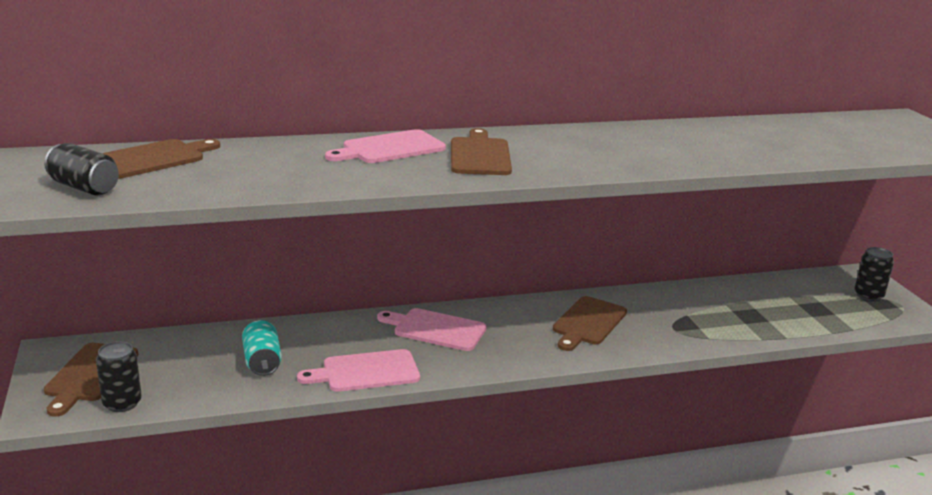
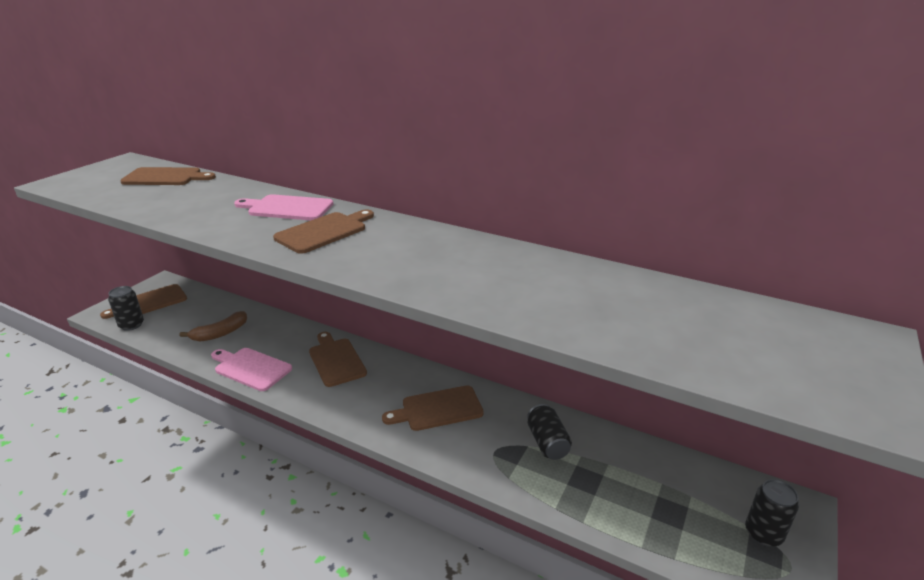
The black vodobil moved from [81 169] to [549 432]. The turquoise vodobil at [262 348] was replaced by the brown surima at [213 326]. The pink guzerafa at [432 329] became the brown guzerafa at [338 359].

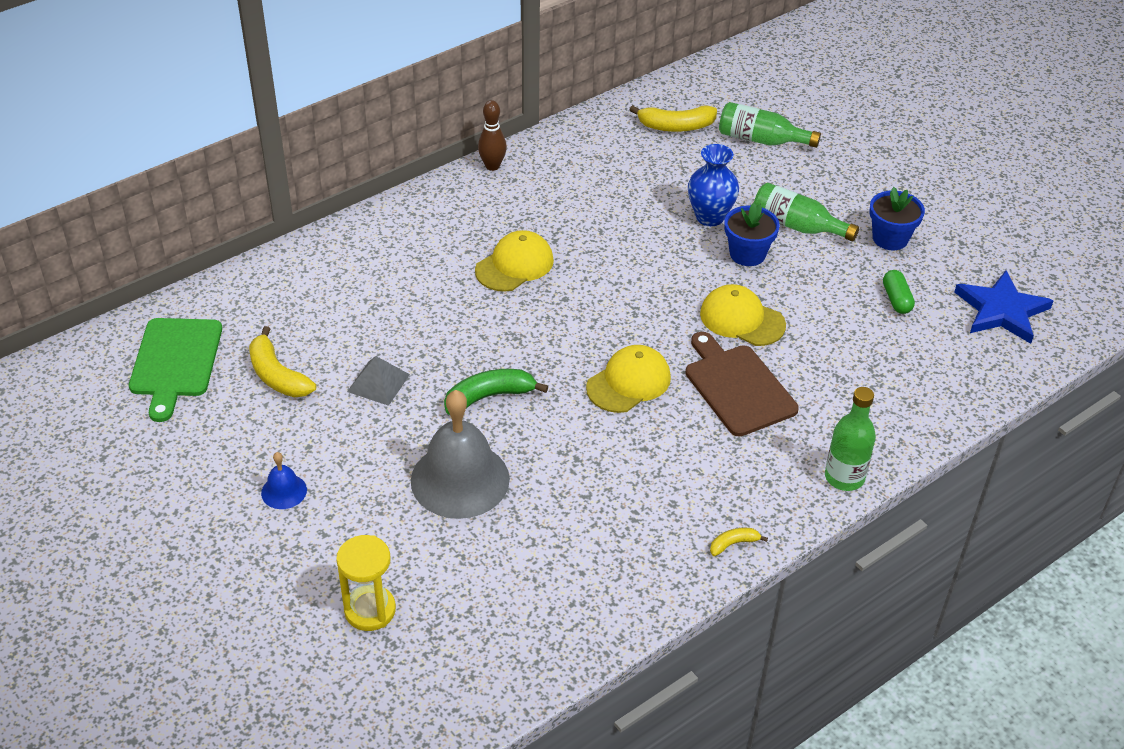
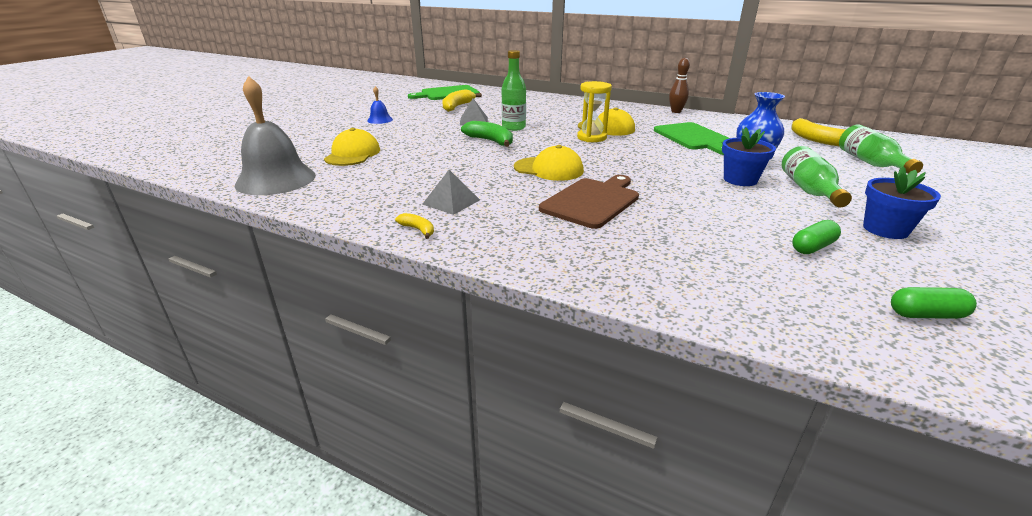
The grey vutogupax at [451 192] appeared. The green guzerafa at [691 138] appeared. The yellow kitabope moved from [366 583] to [594 111]. The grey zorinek moved from [460 454] to [275 135]. The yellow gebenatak moved from [743 315] to [352 147]. The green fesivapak moved from [850 439] to [514 90]. The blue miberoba at [1003 307] was replaced by the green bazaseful at [934 303].

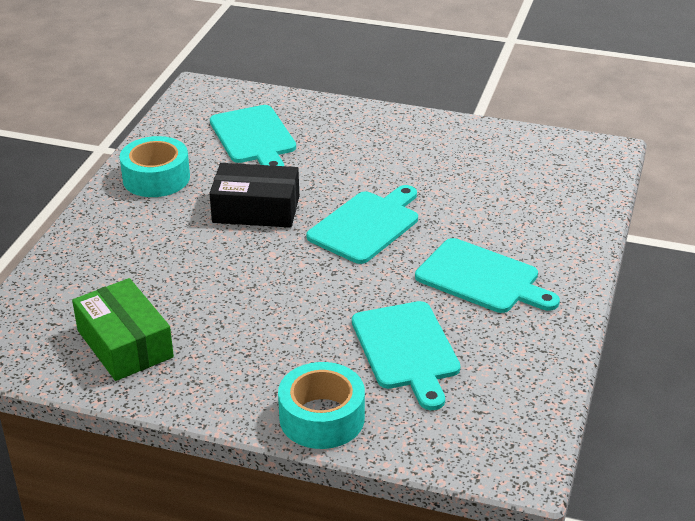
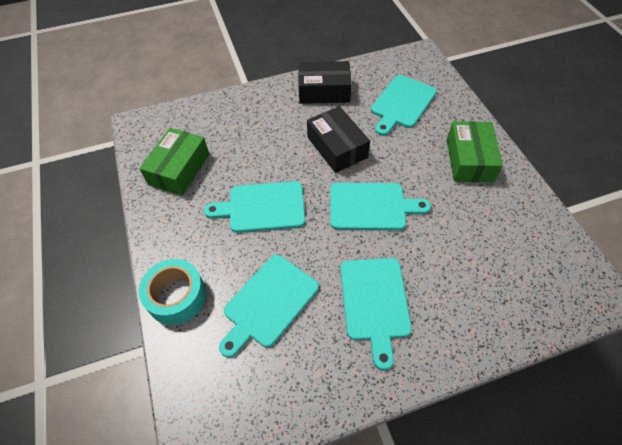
The turquoise guzerafa at [254 207] appeared. The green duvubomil at [475 151] appeared. The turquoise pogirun at [155 166] was replaced by the black duvubomil at [325 82].

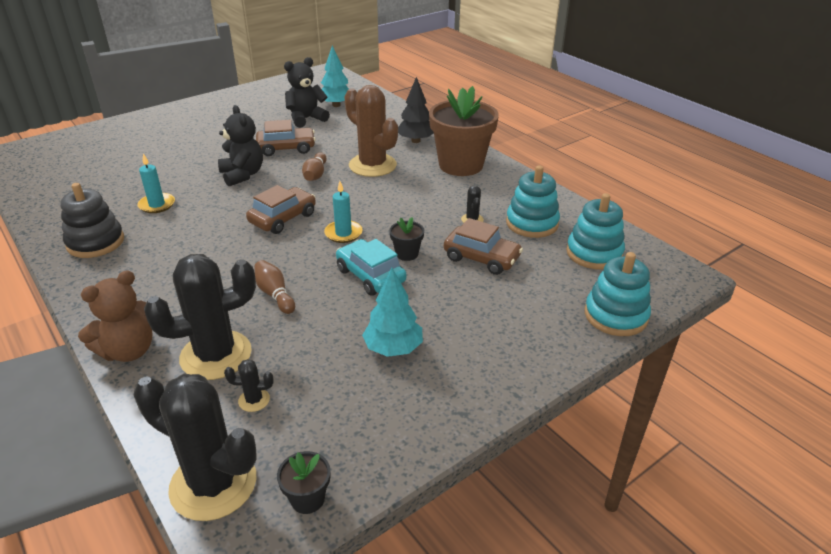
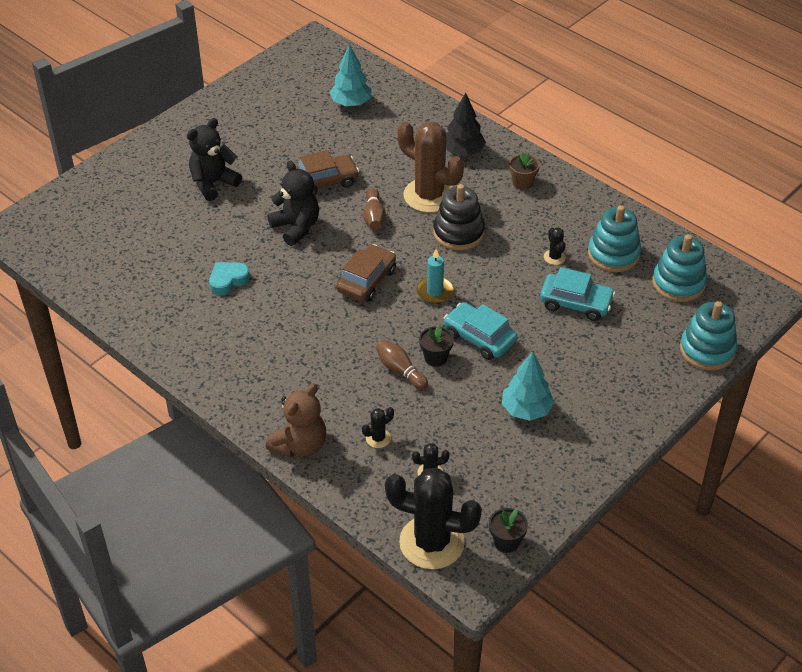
The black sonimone moved from [92 220] to [459 217]. The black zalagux moved from [307 92] to [214 159]. The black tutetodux moved from [406 239] to [436 346]. The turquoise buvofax at [156 183] was replaced by the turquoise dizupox at [229 278]. The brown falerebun at [483 246] became the turquoise falerebun at [577 294]. The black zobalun at [200 317] changed to 0.41 times the size. The brown tutetodux at [464 131] changed to 0.42 times the size.

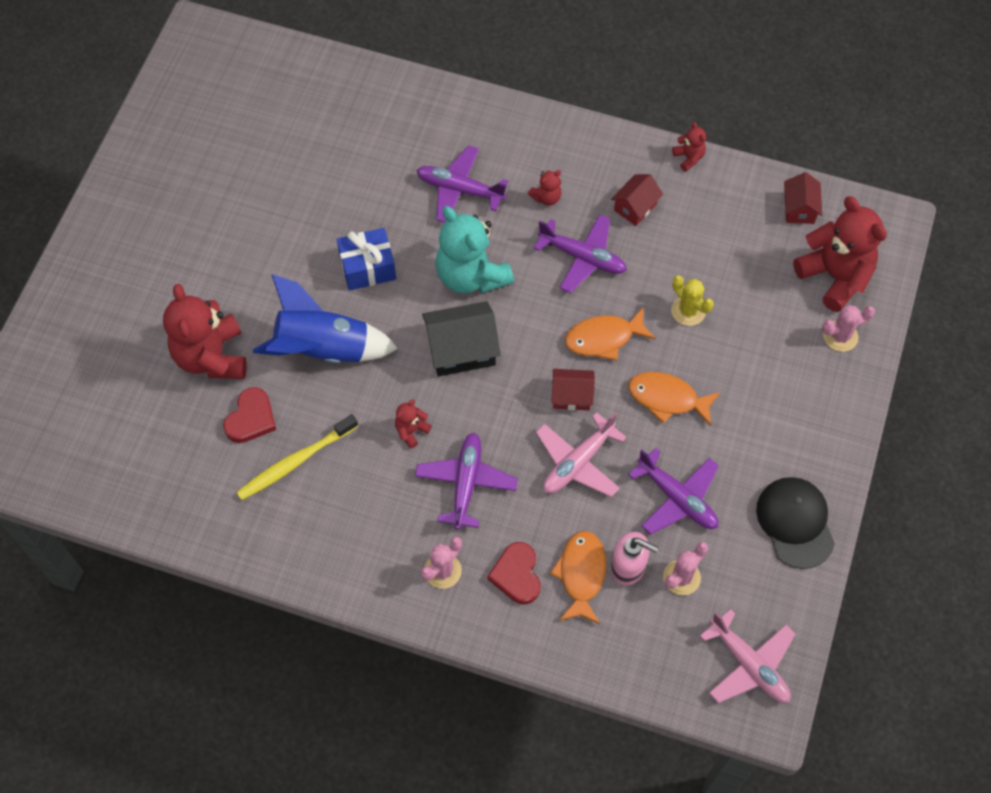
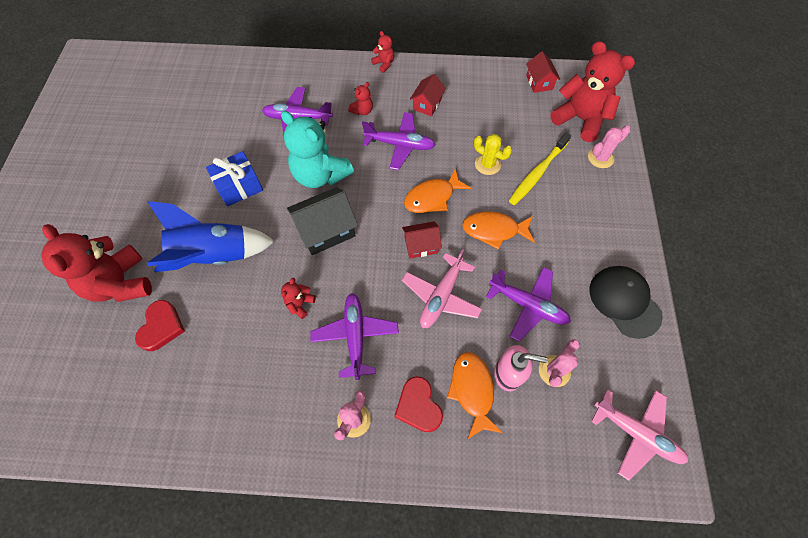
The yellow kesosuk moved from [297 457] to [540 168]. The red zalagux moved from [689 147] to [382 52].

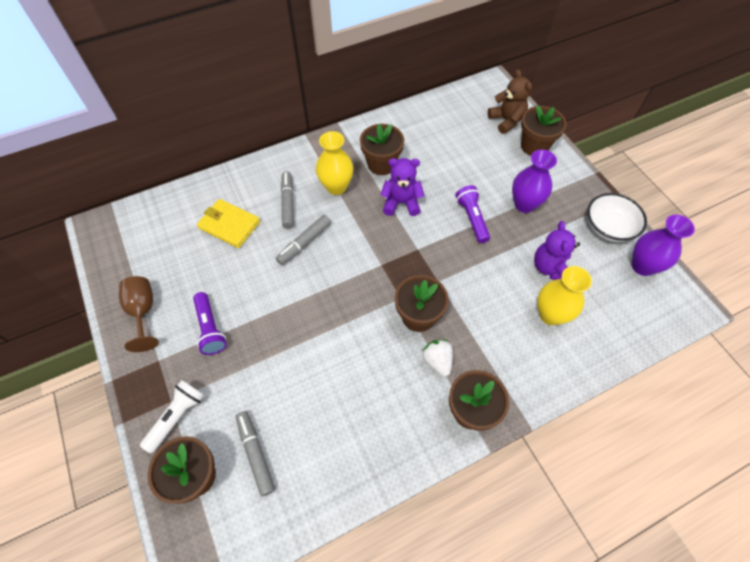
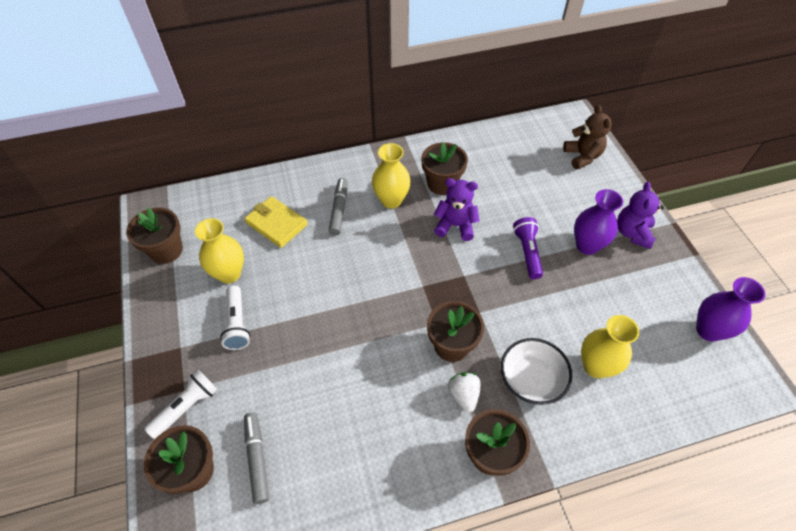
The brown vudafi at [139 314] disappeared. The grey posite at [303 240] disappeared. The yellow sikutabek at [219 250] appeared. The brown tutetodux moved from [544 130] to [154 235]. The purple zalagux moved from [557 250] to [640 215]. The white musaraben moved from [617 217] to [536 371]. The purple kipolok at [210 323] became the white kipolok at [235 317].

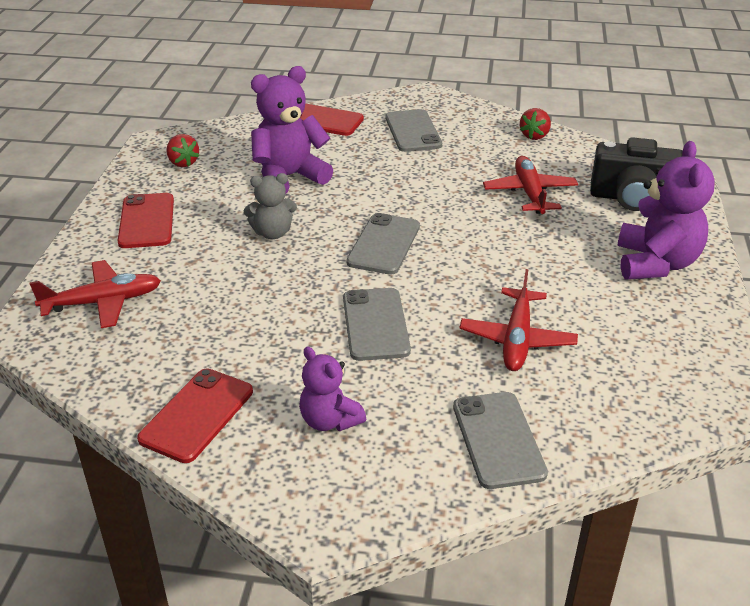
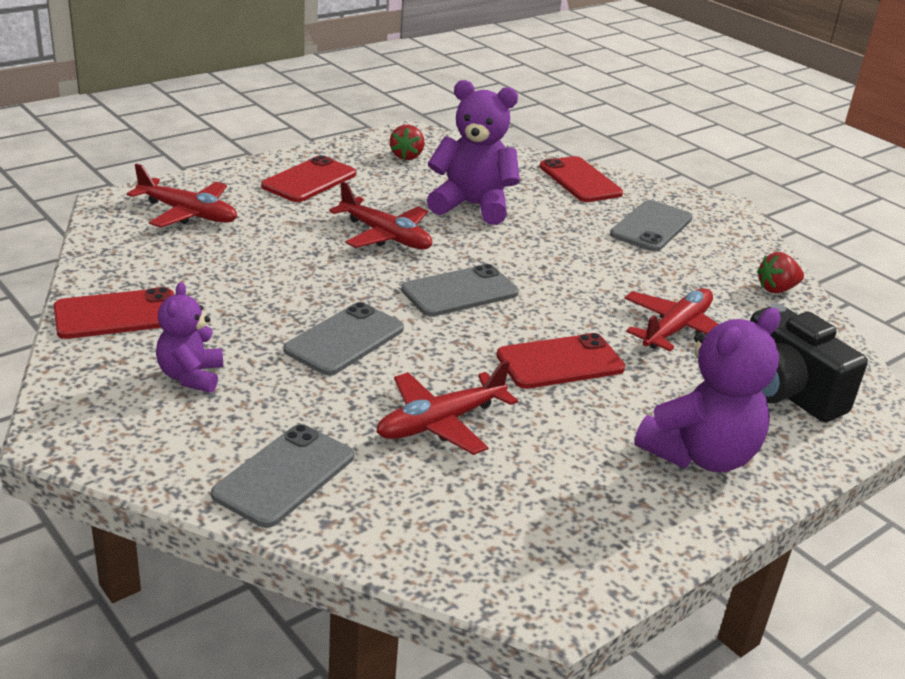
The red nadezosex at [560 361] appeared. The grey zalagux at [270 206] was replaced by the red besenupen at [380 215].

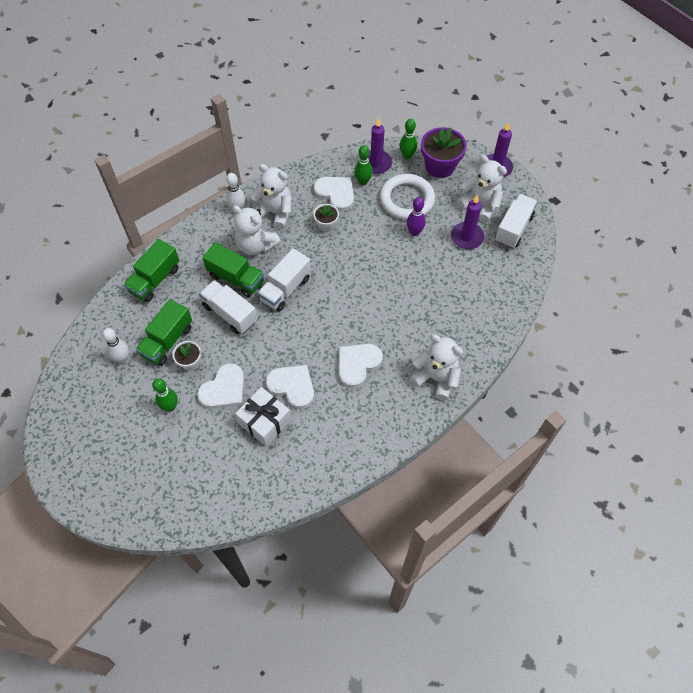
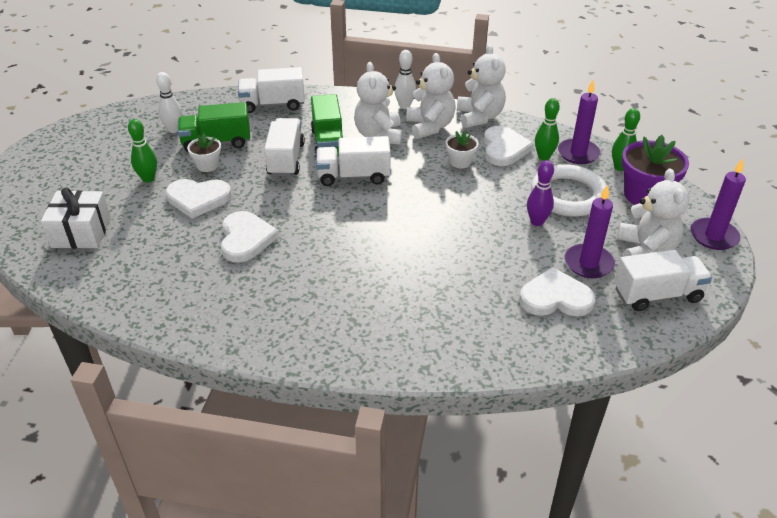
The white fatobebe moved from [263 417] to [76 217]. The white dizupox moved from [361 366] to [557 292]. The white zalagux moved from [436 367] to [481 86]. The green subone at [152 270] became the white subone at [271 90].

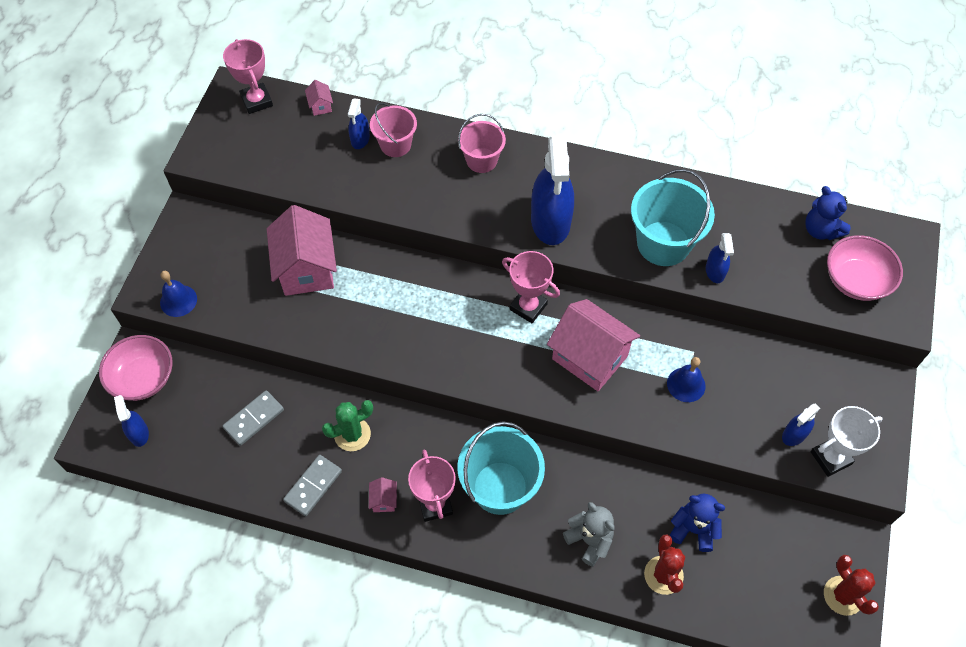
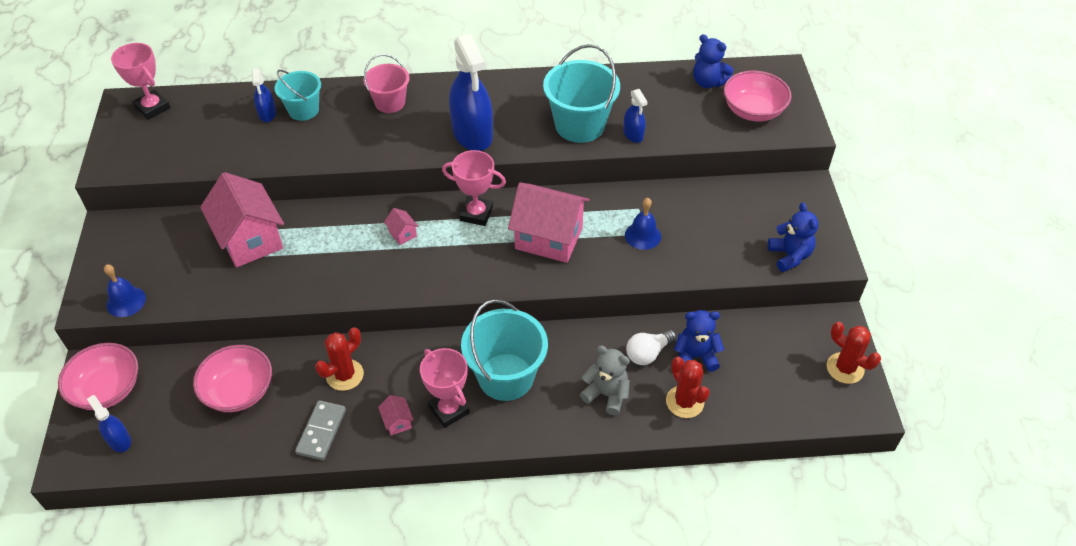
The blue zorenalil at [801 425] disappeared. The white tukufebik at [651 347] appeared. The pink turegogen moved from [319 98] to [401 226]. The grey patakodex at [253 418] was replaced by the pink musaraben at [232 378]. The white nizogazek at [847 441] was replaced by the blue zalagux at [793 237]. The green zobalun at [347 425] became the red zobalun at [339 359]. The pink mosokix at [393 130] became the turquoise mosokix at [298 95].

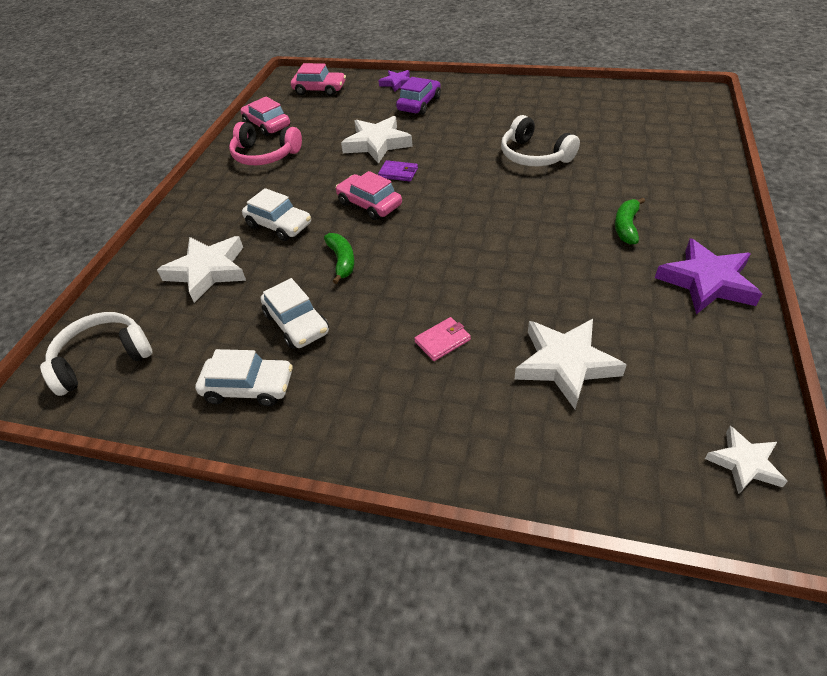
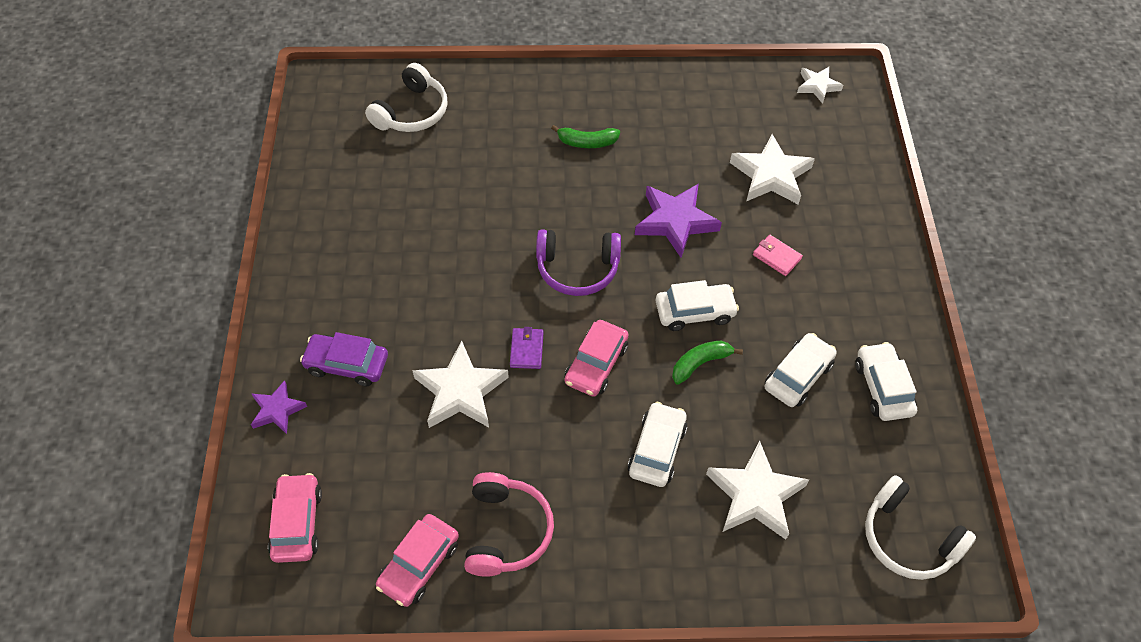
The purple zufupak at [578 262] appeared. The white falerebun at [697 305] appeared. The white zufupak moved from [540 140] to [406 97]. The purple miberoba moved from [708 276] to [678 221].

